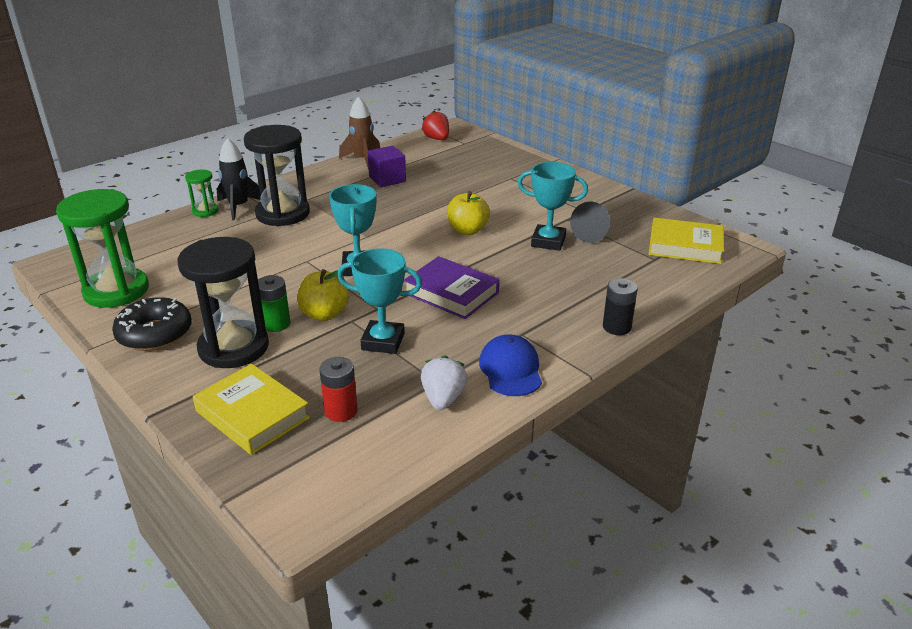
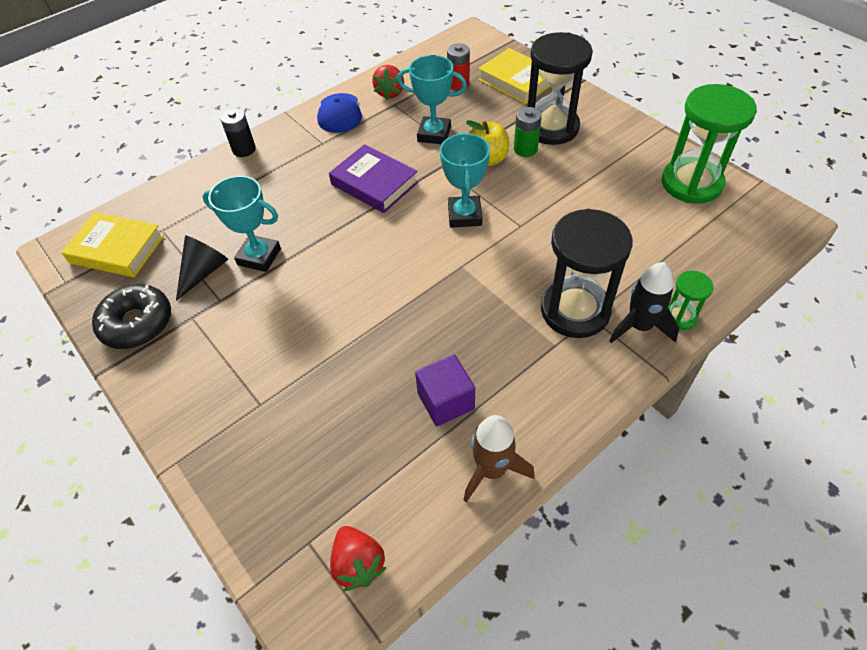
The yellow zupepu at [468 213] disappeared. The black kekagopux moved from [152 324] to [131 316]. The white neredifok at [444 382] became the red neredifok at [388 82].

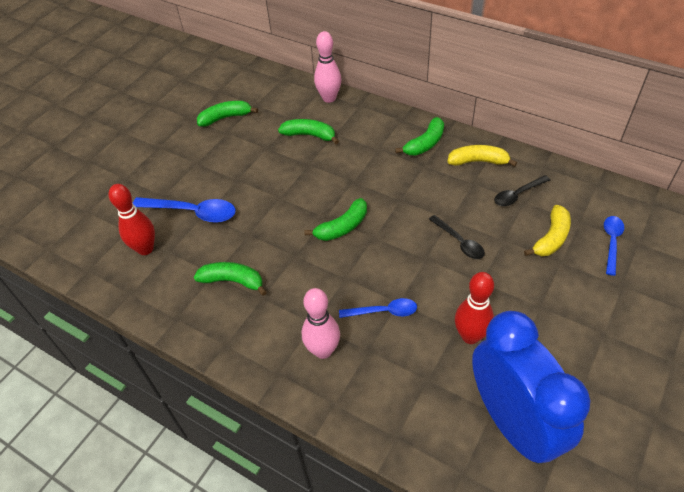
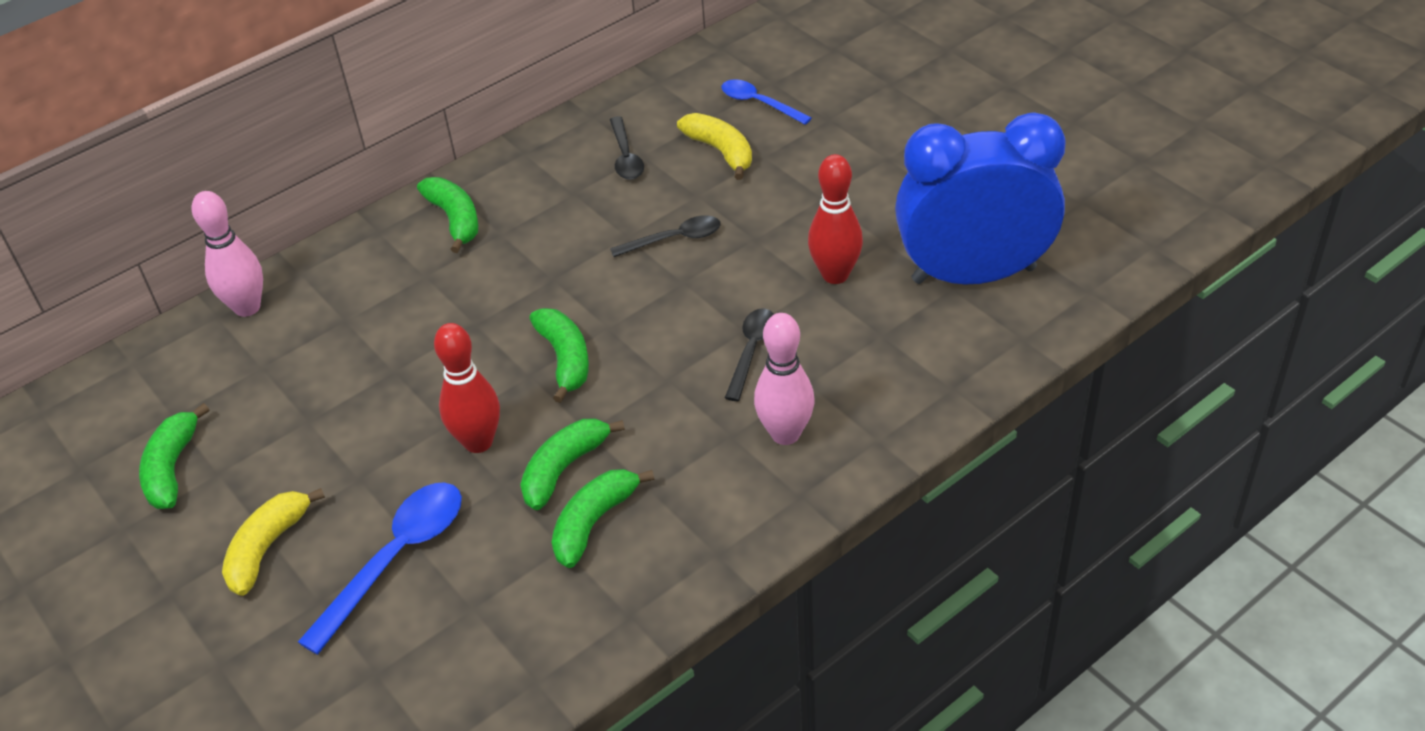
The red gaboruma moved from [132 219] to [467 388]. The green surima moved from [308 131] to [572 464]. The yellow surima moved from [482 156] to [273 542]. The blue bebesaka at [378 308] became the black bebesaka at [749 355].

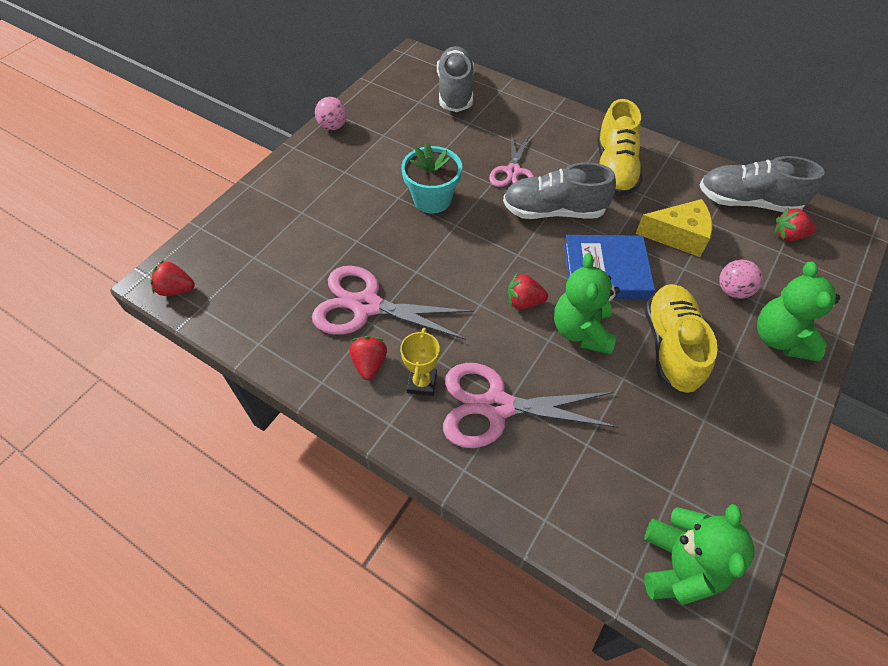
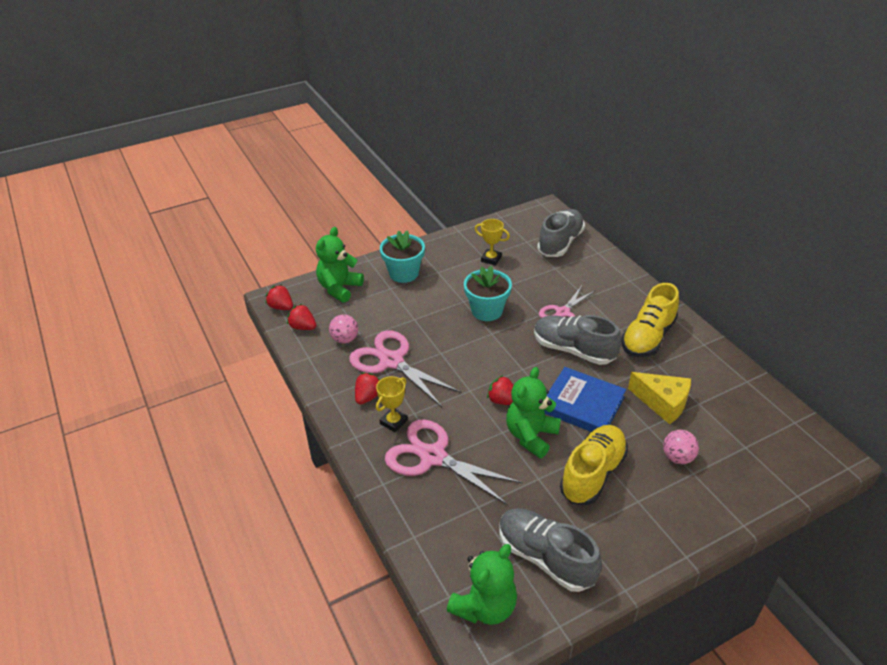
The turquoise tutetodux at [402 256] appeared. The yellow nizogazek at [492 242] appeared. The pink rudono moved from [331 113] to [343 329]. The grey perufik moved from [762 184] to [550 550]. The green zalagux moved from [798 311] to [340 265]. The red neredifok moved from [795 224] to [301 317].

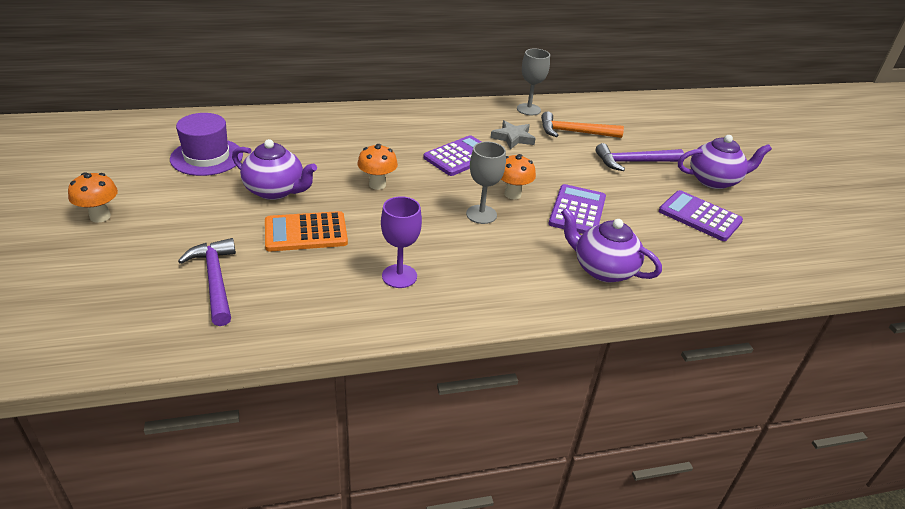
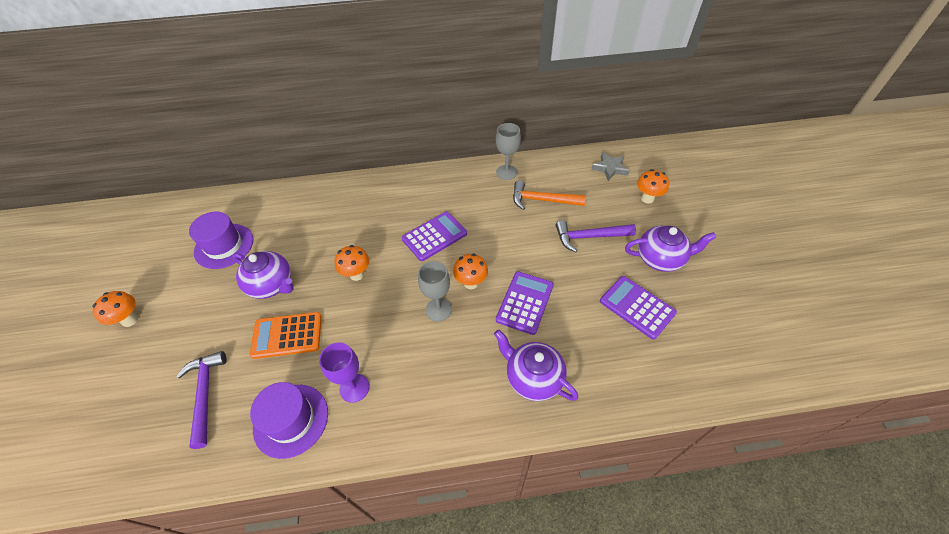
The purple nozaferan at [289 420] appeared. The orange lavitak at [653 186] appeared. The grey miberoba moved from [513 135] to [610 166].

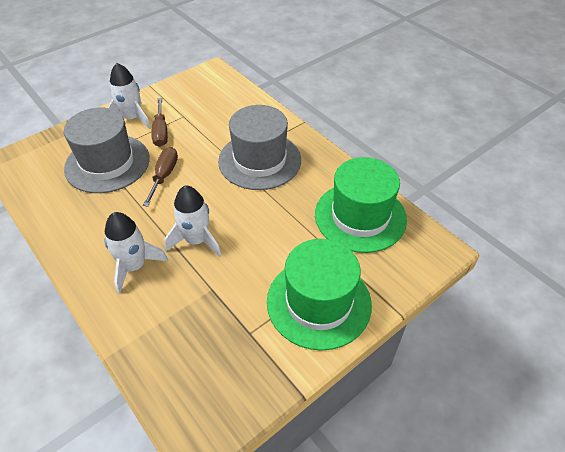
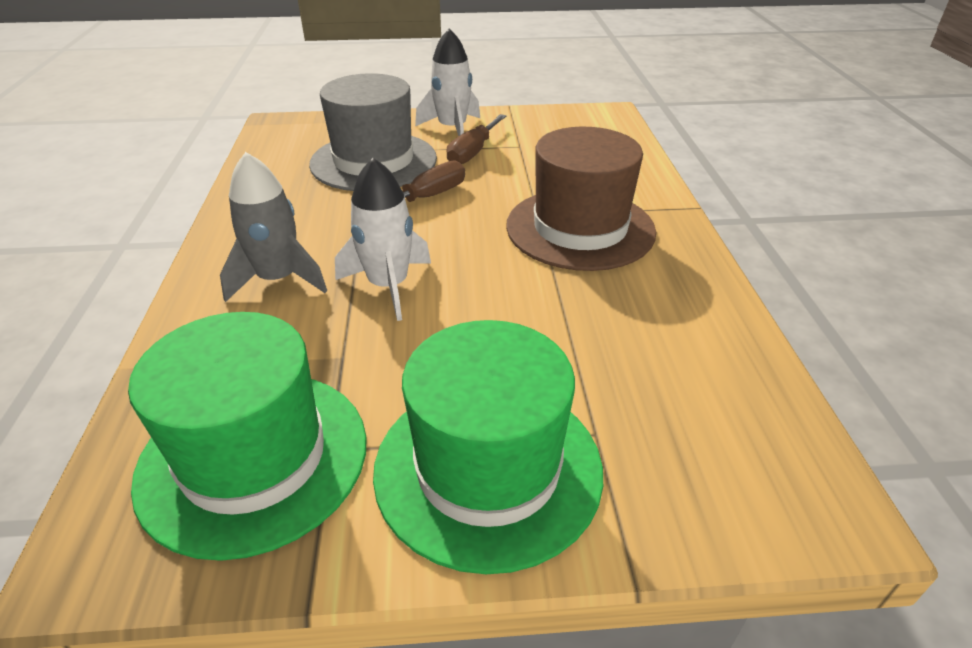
The green nozaferan moved from [361 205] to [247 436]. The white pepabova at [136 253] became the grey pepabova at [273 227]. The grey nozaferan at [259 147] became the brown nozaferan at [581 199].

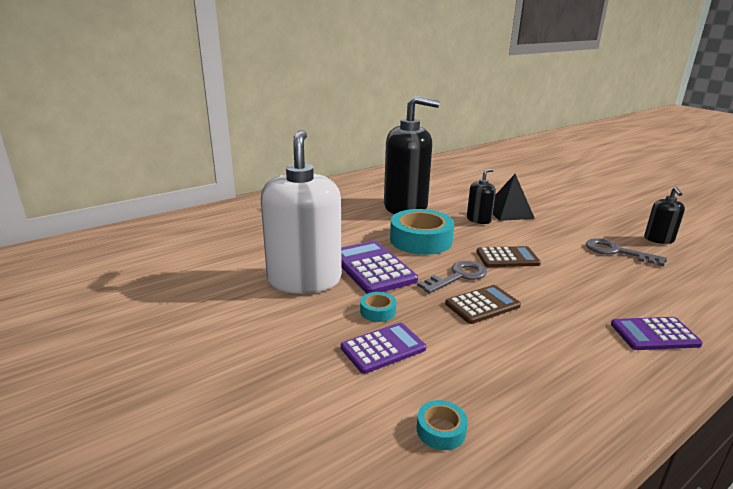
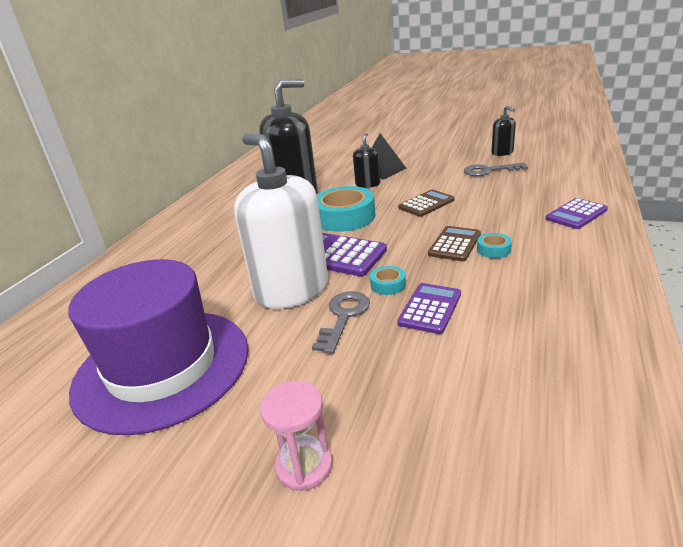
The purple nozaferan at [158 347] appeared. The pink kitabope at [296 436] appeared. The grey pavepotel moved from [452 277] to [341 322]. The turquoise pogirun moved from [442 425] to [494 245].

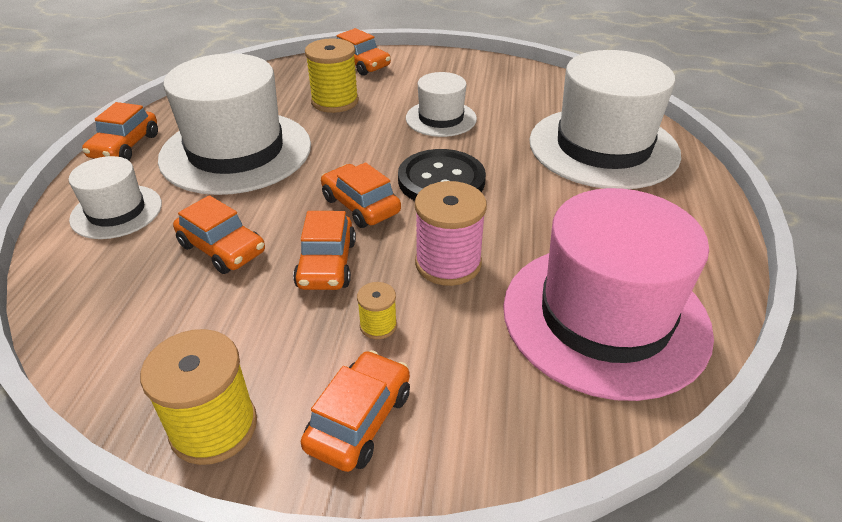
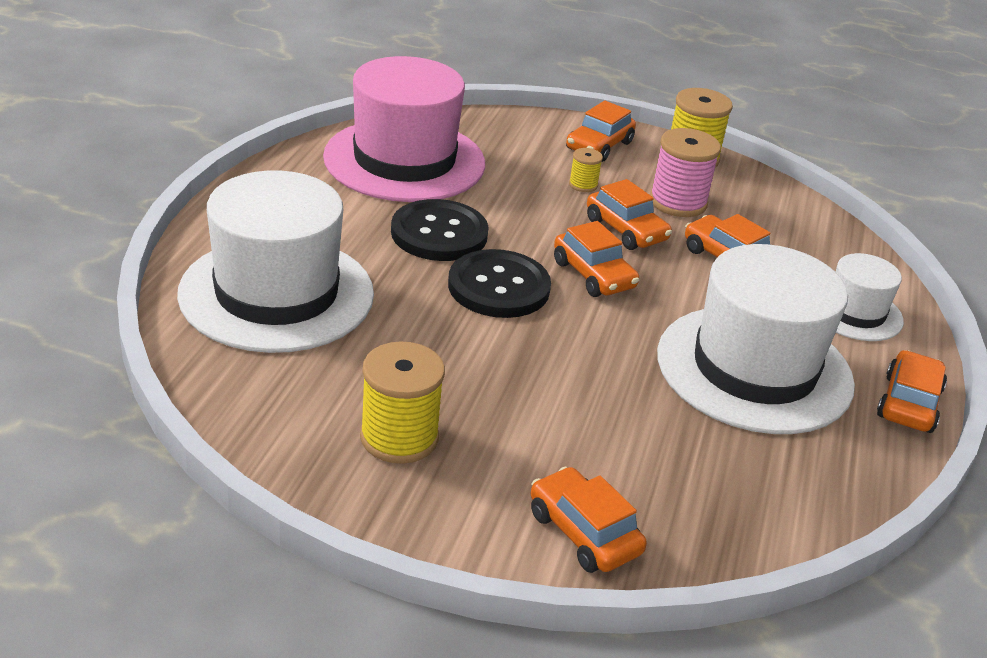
The white nozaferan at [441 104] disappeared. The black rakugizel at [440 230] appeared. The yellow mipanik moved from [332 75] to [402 402]. The pink mipanik moved from [451 233] to [685 172]. The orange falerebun at [324 250] turned 135 degrees clockwise.

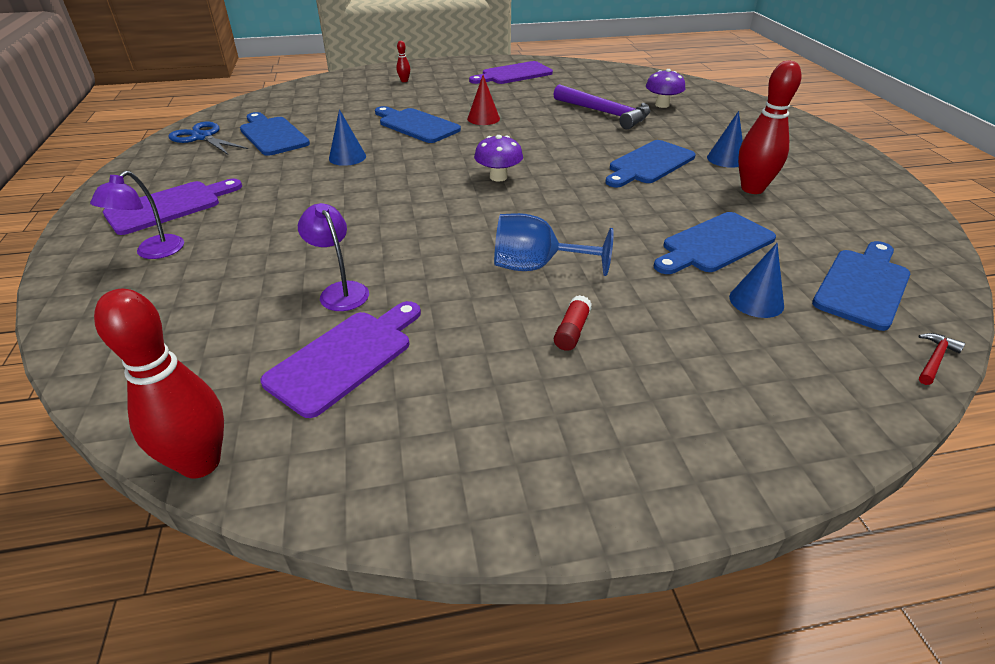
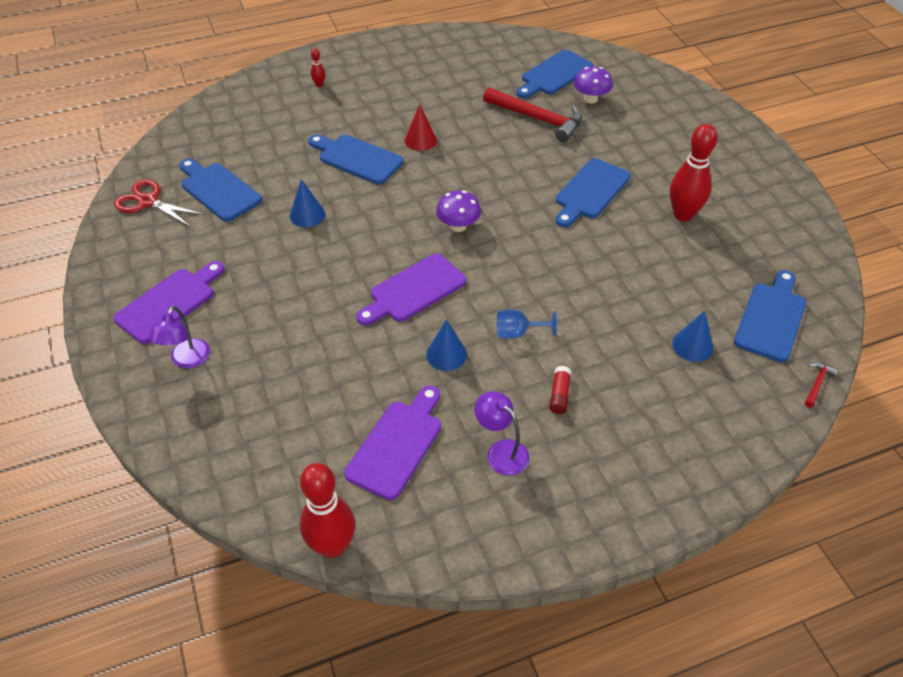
The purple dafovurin moved from [333 257] to [502 433]. The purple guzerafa moved from [511 72] to [411 290]. The blue guzerafa moved from [715 243] to [554 74]. The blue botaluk moved from [725 139] to [446 345]. The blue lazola at [208 138] became the red lazola at [159 203]. The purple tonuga at [602 106] became the red tonuga at [532 114]. The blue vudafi at [554 244] changed to 0.63 times the size.

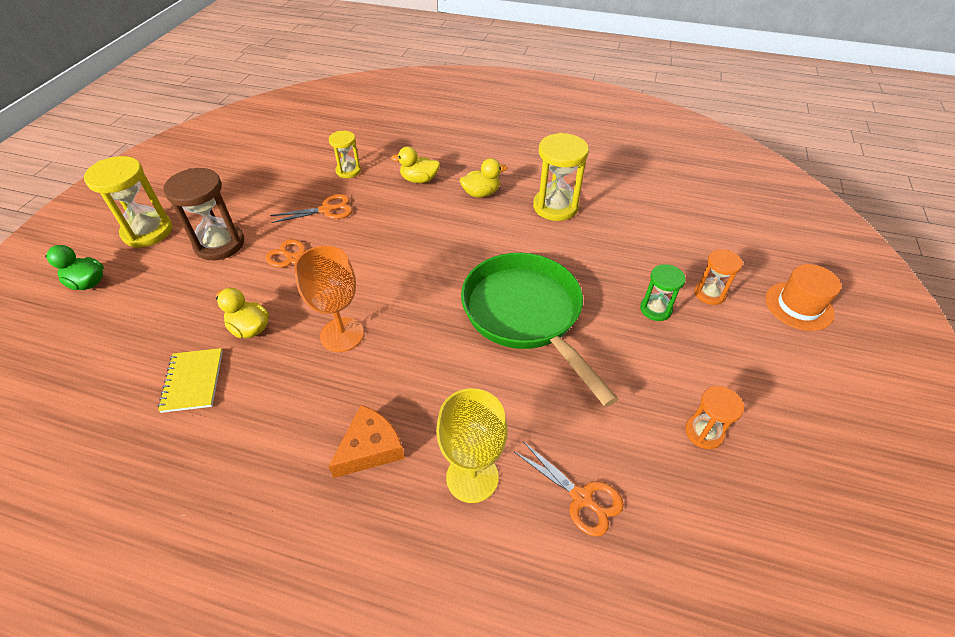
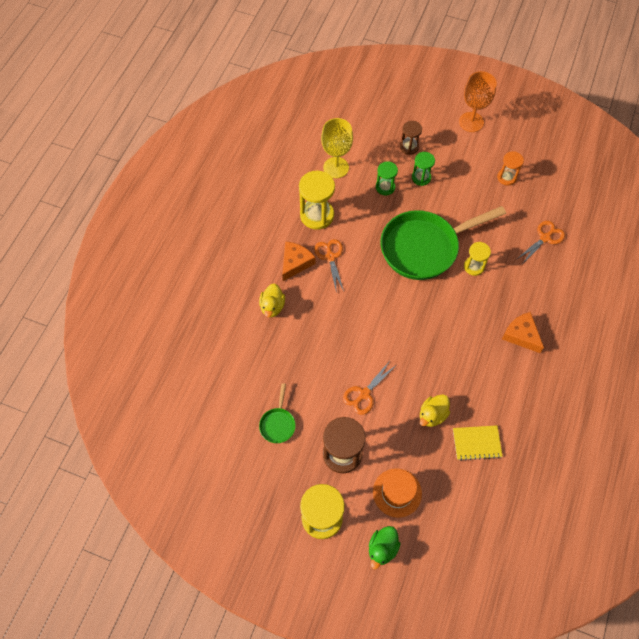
The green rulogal at [277 413] appeared. The green kitabope at [387 178] appeared. The orange lazola moved from [311 208] to [329 266]. The orange vudafi moved from [329 299] to [478 101]. The yellow kitabope moved from [345 154] to [477 259]. The yellow vudafi moved from [472 445] to [337 148]. The orange nozaferan moved from [803 297] to [397 493]. The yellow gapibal at [483 178] was replaced by the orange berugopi at [299 261]. The orange kitabope at [718 277] became the brown kitabope at [411 138].

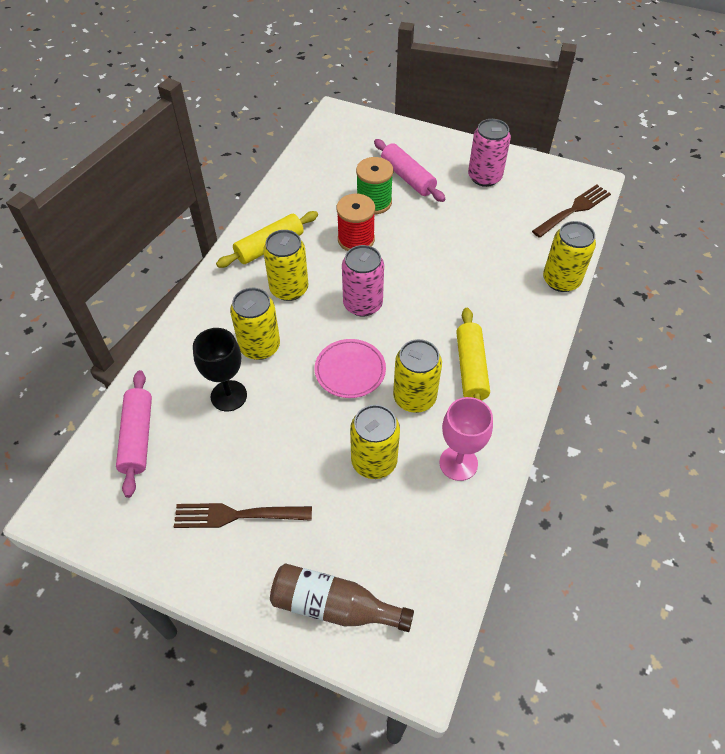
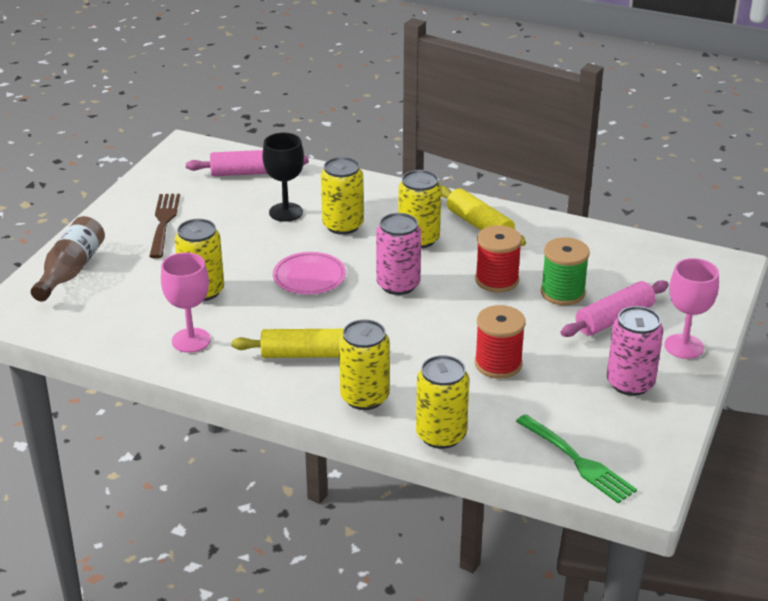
The red mipanik at [500 342] appeared. The pink vudafi at [692 308] appeared. The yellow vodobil moved from [417 376] to [364 364]. The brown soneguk at [571 211] became the green soneguk at [576 458].

